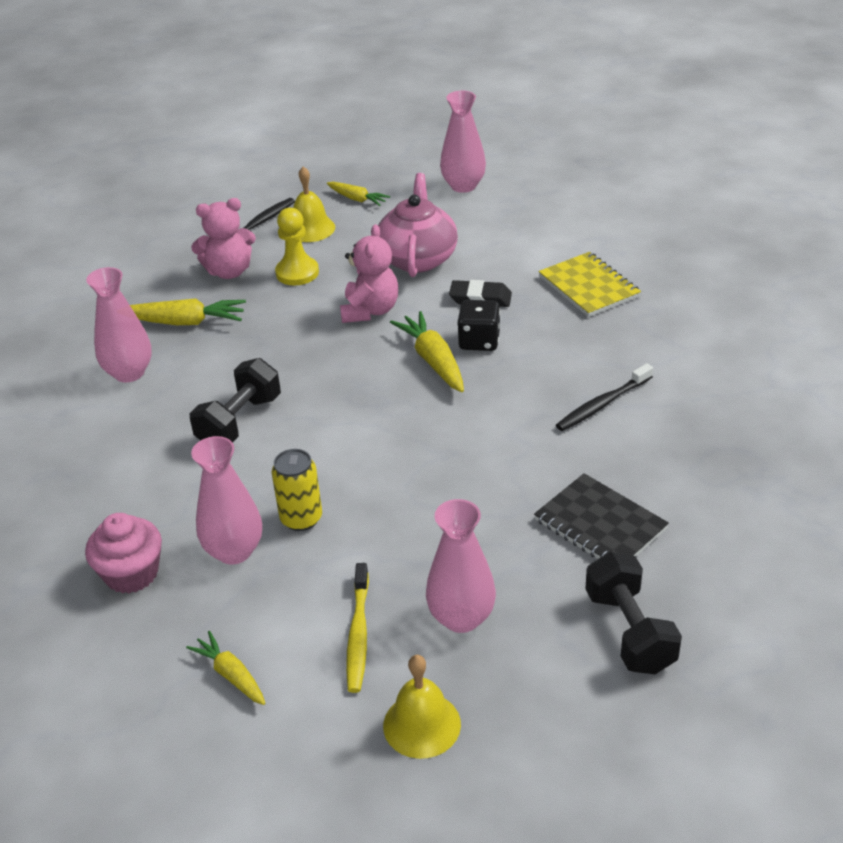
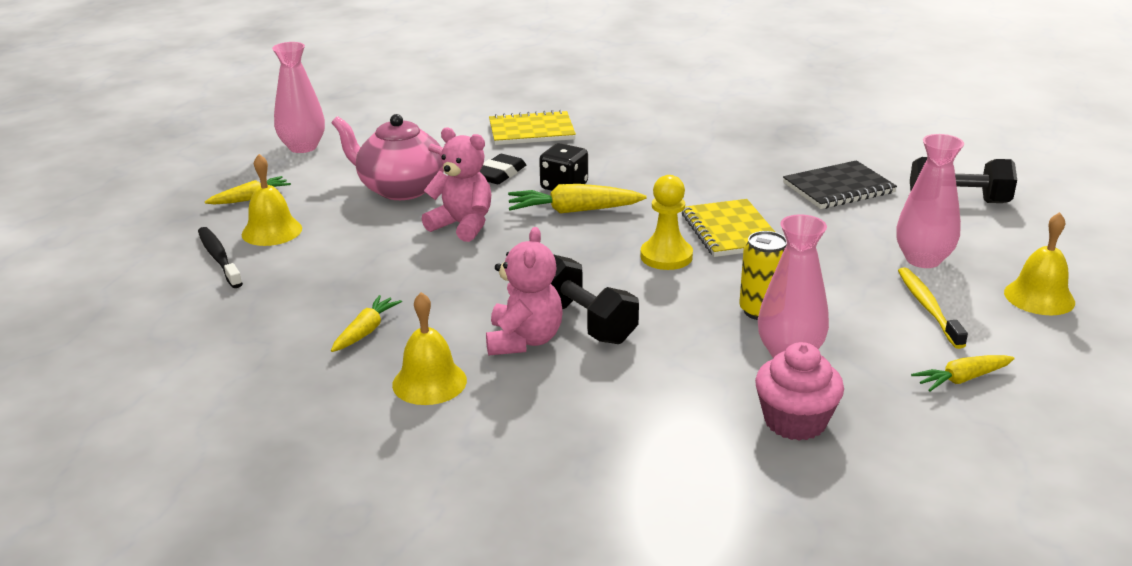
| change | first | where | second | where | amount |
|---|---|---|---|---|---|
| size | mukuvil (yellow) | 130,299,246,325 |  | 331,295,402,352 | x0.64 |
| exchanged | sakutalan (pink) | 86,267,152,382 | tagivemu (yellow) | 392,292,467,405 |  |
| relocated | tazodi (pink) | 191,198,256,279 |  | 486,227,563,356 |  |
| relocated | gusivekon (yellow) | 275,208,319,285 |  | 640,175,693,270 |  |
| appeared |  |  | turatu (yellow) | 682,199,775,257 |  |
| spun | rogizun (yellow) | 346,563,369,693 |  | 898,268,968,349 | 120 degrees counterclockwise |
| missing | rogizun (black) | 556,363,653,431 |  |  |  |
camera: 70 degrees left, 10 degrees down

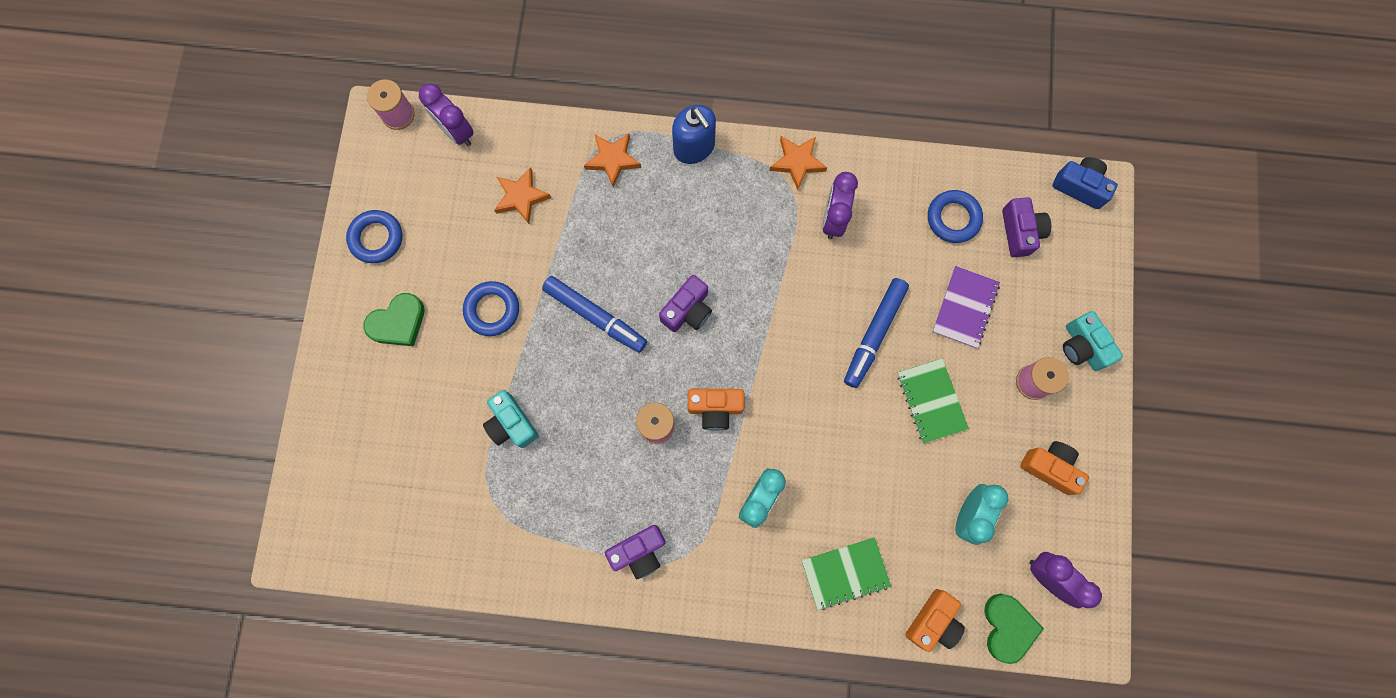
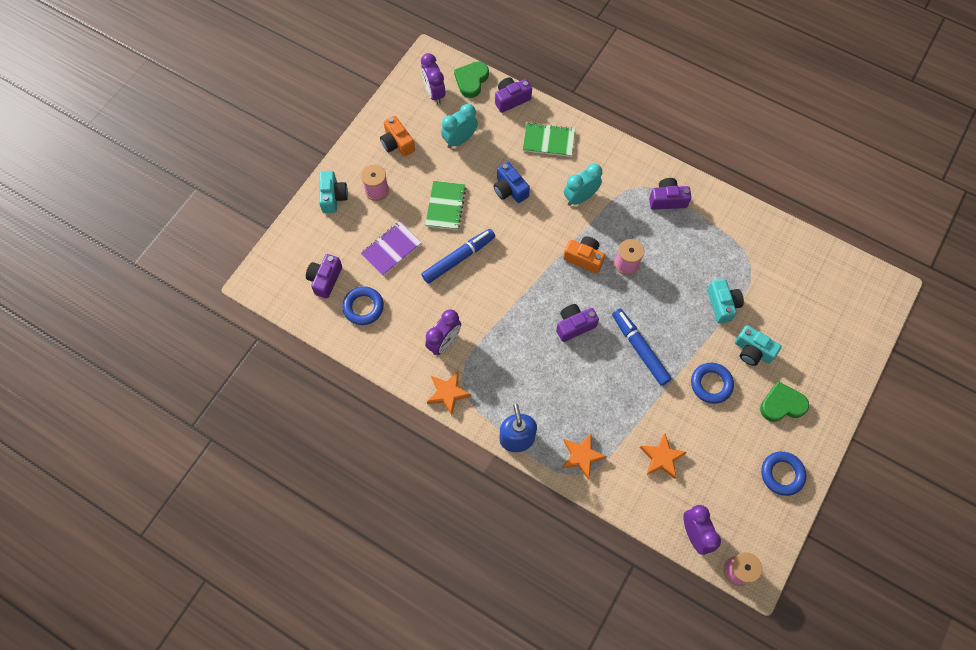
| change | first | where | second | where | amount |
|---|---|---|---|---|---|
| relocated | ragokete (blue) | 1052,157,1118,209 |  | 494,162,530,203 |  |
| colour | ragokete (orange) | 905,589,965,652 | ragokete (purple) | 495,77,532,113 |  |
| appeared |  |  | ragokete (turquoise) | 735,325,782,366 |  |
camera: 155 degrees left, 10 degrees down

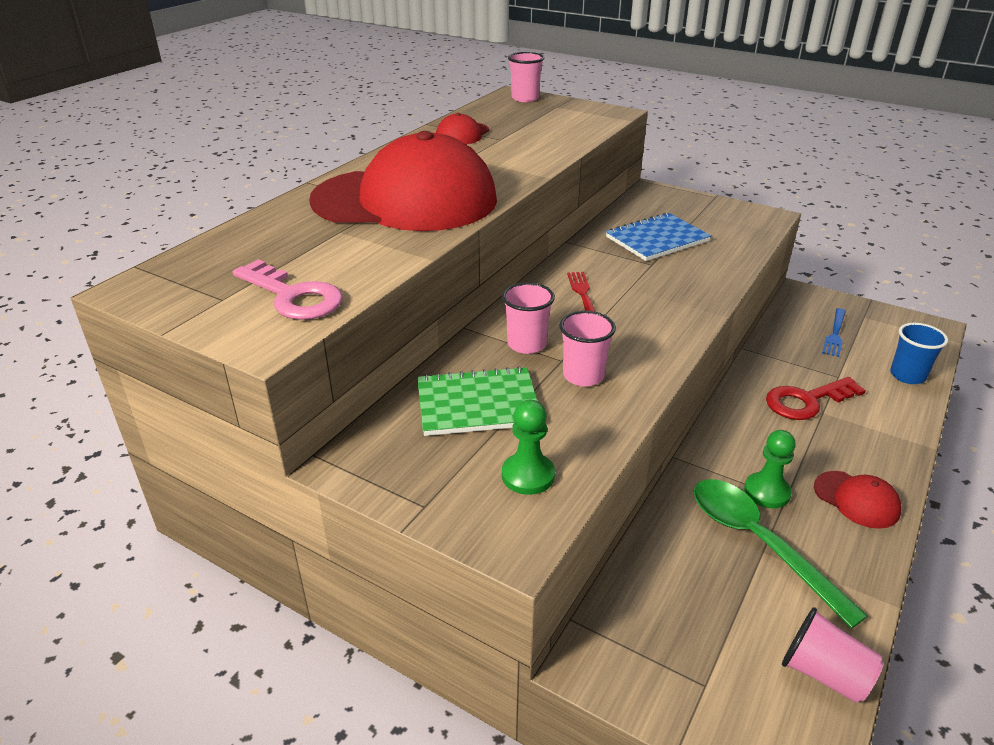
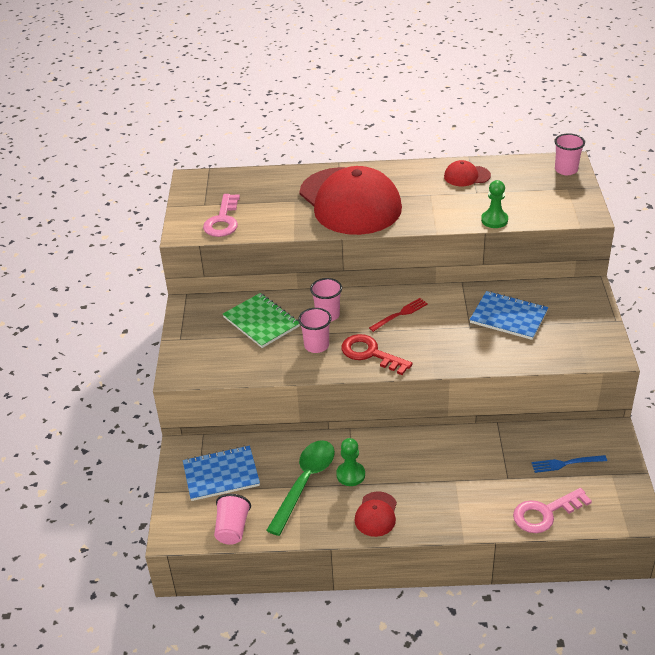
| change | first | where | second | where | amount |
|---|---|---|---|---|---|
| appeared |  |  | turatu (blue) | 183,445,260,501 |  |
| relocated | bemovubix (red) | 766,377,866,420 |  | 341,334,413,375 |  |
| relocated | gusivekon (green) | 502,400,555,495 |  | 481,180,508,228 |  |
| exchanged | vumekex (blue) | 890,323,948,384 | bemovubix (pink) | 513,488,592,533 |  |
camera: 60 degrees right, 5 degrees up

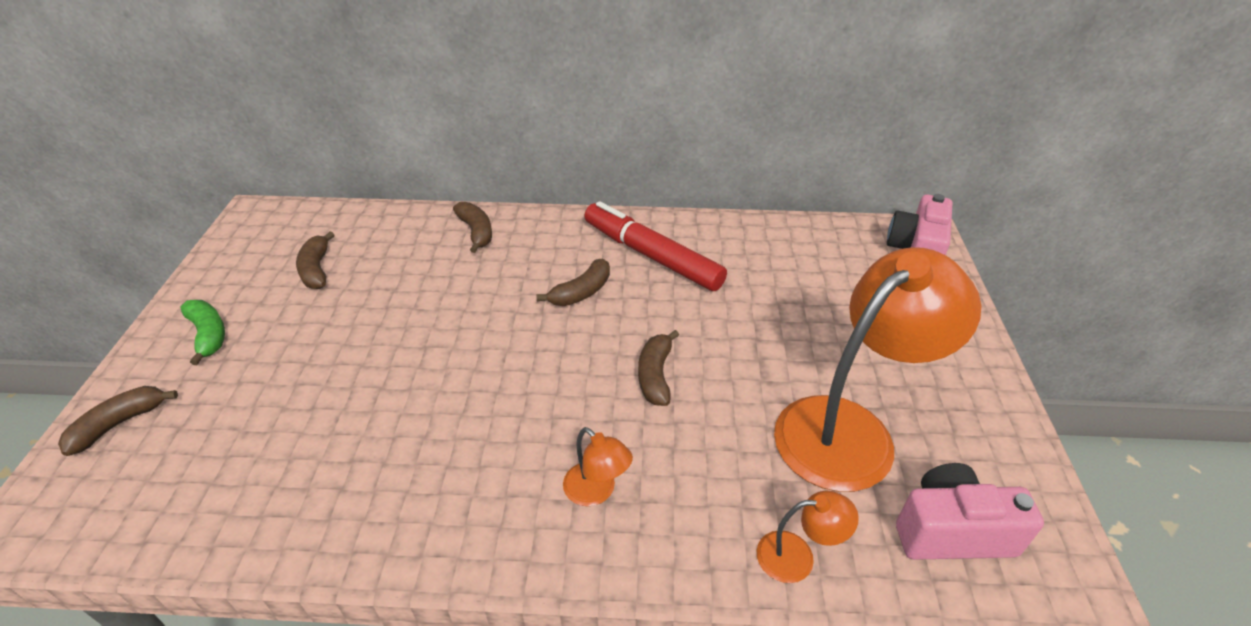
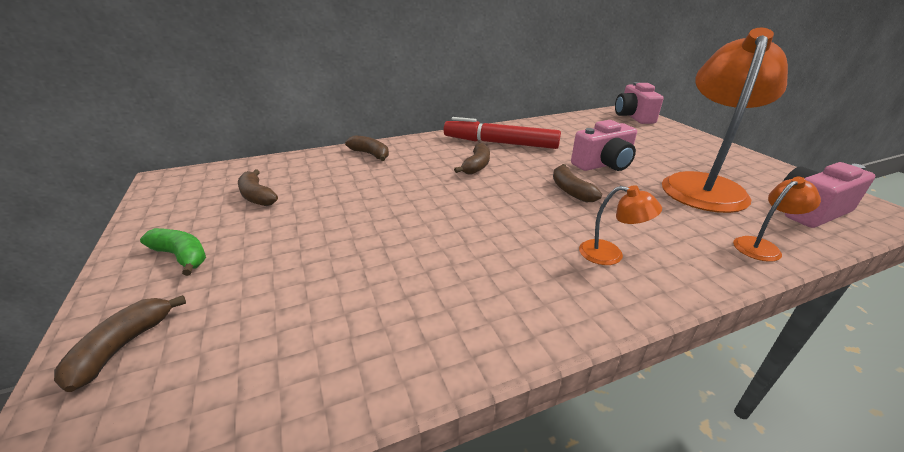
| change | first | where | second | where | amount |
|---|---|---|---|---|---|
| appeared |  |  | ragokete (pink) | 571,120,637,171 |  |
camera: 25 degrees left, 10 degrees down

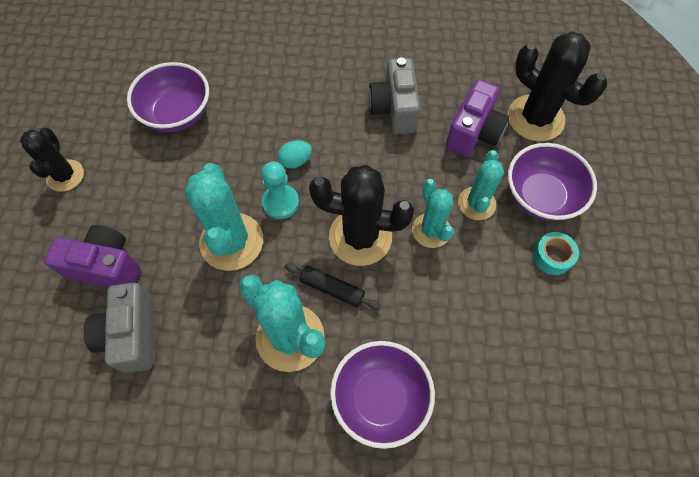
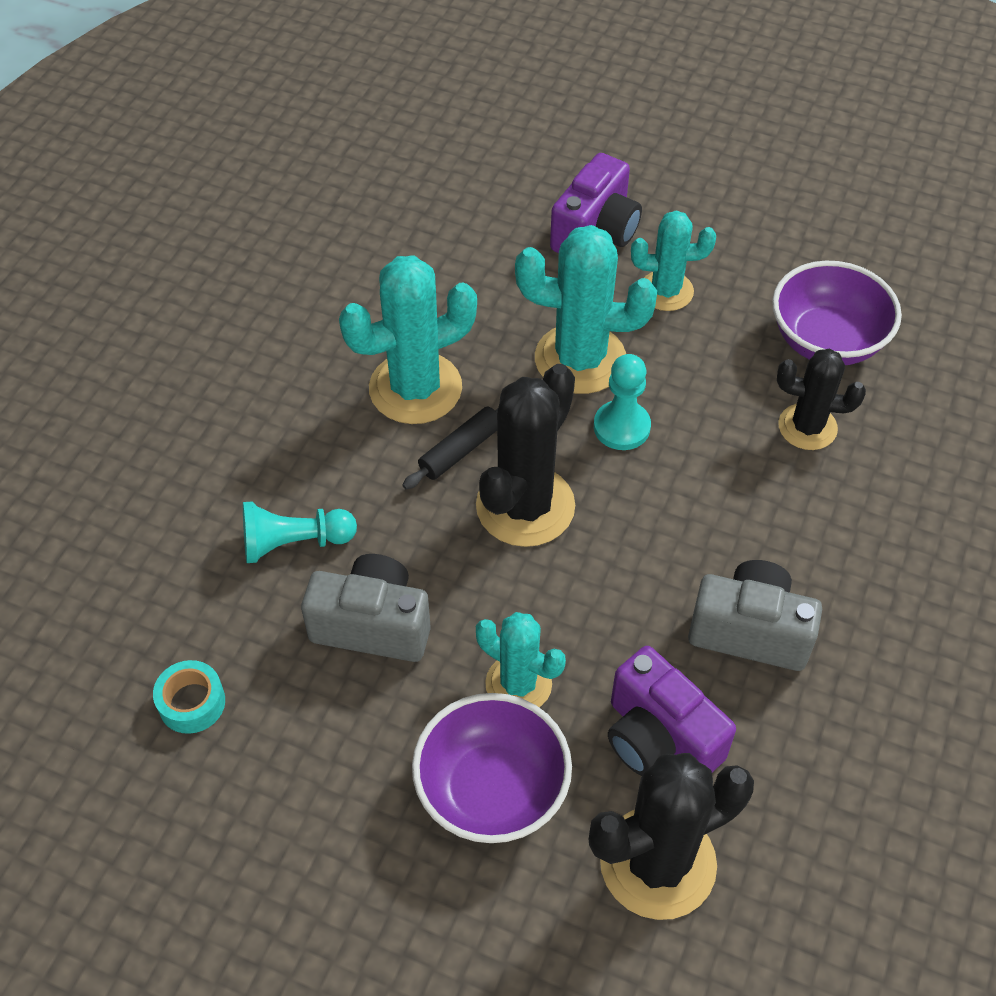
| change | first | where | second | where | amount |
|---|---|---|---|---|---|
| relocated | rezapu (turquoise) | 533,232,579,275 |  | 153,660,225,734 |  |
| appeared |  |  | gusivekon (turquoise) | 243,501,357,563 |  |
| relocated | ragokete (grey) | 84,283,153,373 |  | 301,554,431,662 |  |
| relocated | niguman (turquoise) | 412,179,454,248 |  | 631,211,716,311 |  |
| relocated | niguman (black) | 20,128,84,192 |  | 777,349,866,450 |  |
| missing | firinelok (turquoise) | 278,140,312,169 |  |  |  |
| missing | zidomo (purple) | 330,341,435,449 |  |  |  |
camera: 110 degrees right, 10 degrees down

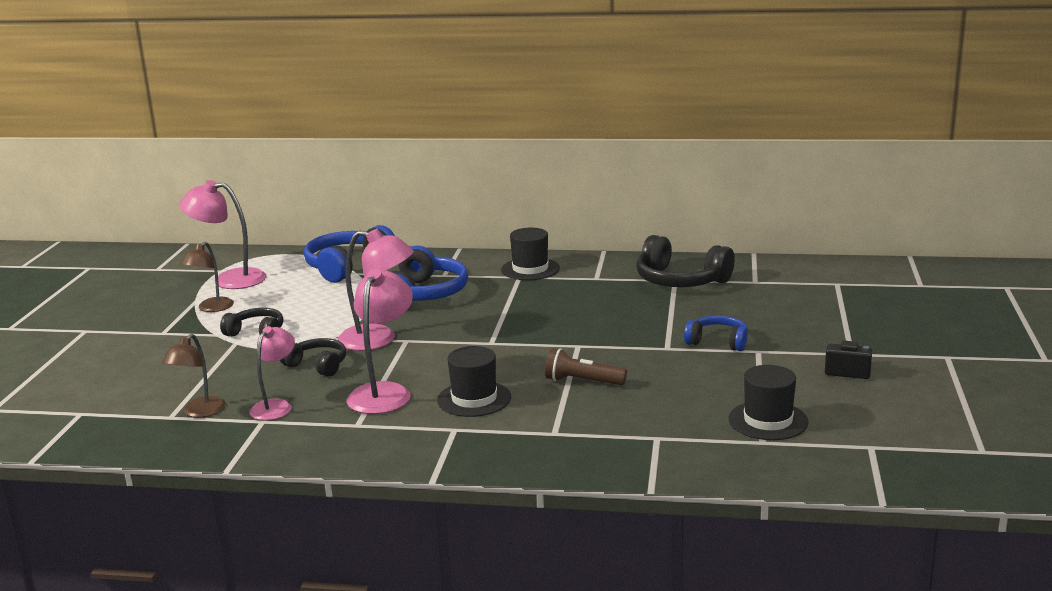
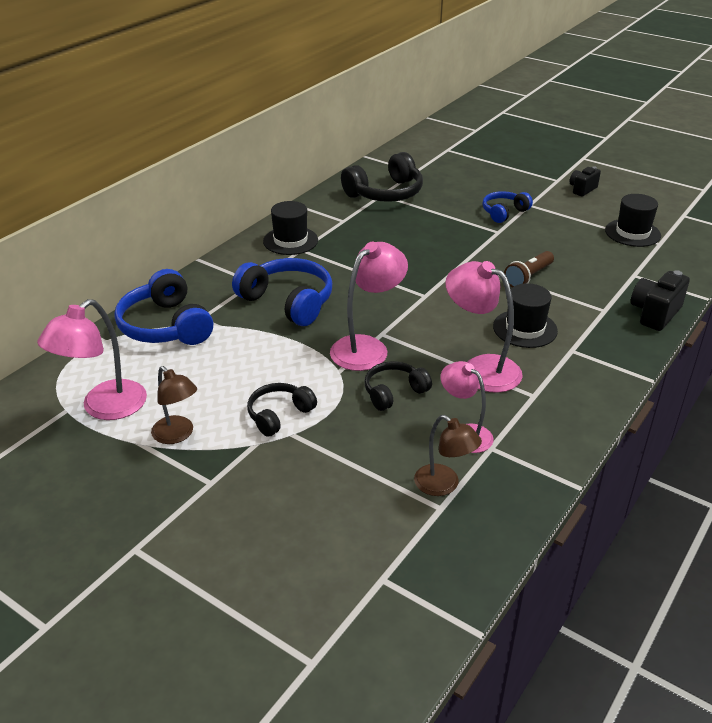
| change | first | where | second | where | amount |
|---|---|---|---|---|---|
| appeared |  |  | ragokete (black) | 631,270,690,331 |  |
camera: 65 degrees left, 15 degrees up

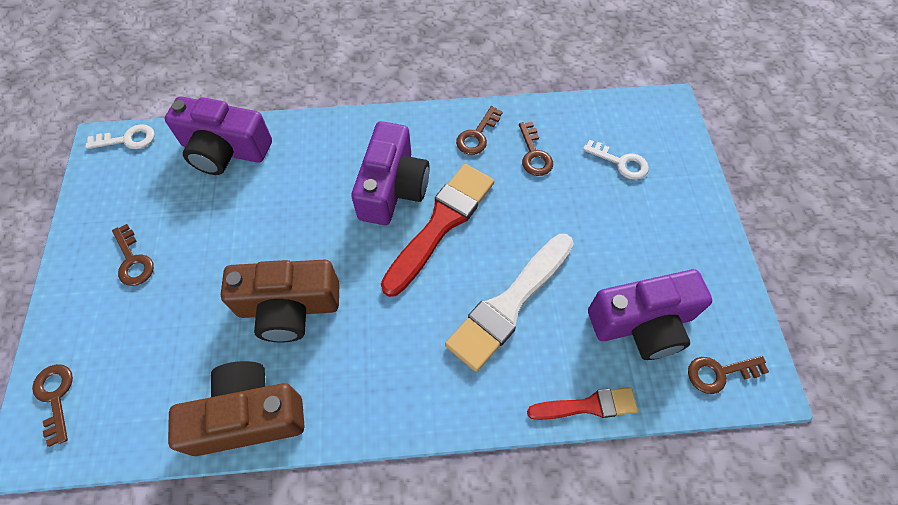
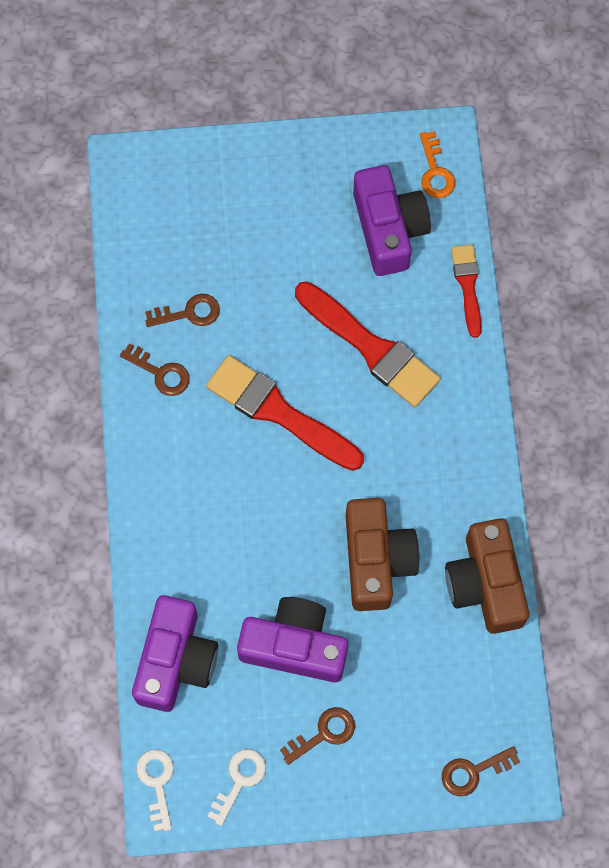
| change | first | where | second | where | amount |
|---|---|---|---|---|---|
| relocated | bemovubix (white) | 583,140,649,180 |  | 208,749,266,826 |  |
| relocated | ragokete (purple) | 351,121,430,225 |  | 237,597,348,682 |  |
| colour | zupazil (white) | 445,234,574,372 | zupazil (red) | 295,281,441,407 |  |
| colour | bemovubix (brown) | 688,356,769,394 | bemovubix (orange) | 420,131,455,198 |  |
camera: 90 degrees left, 10 degrees up

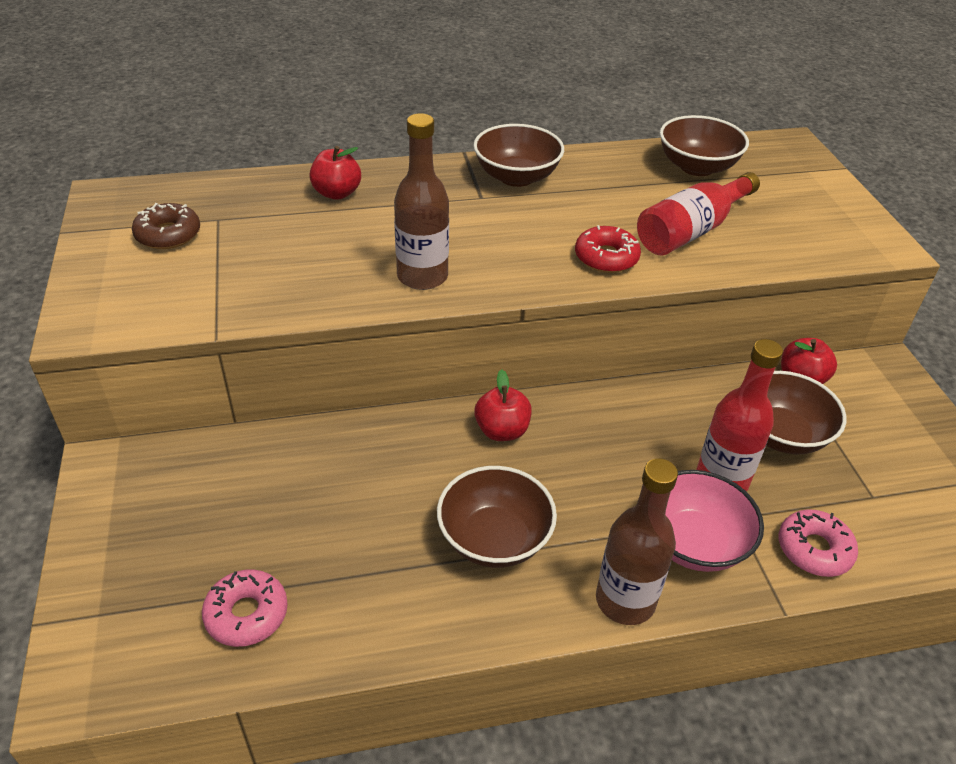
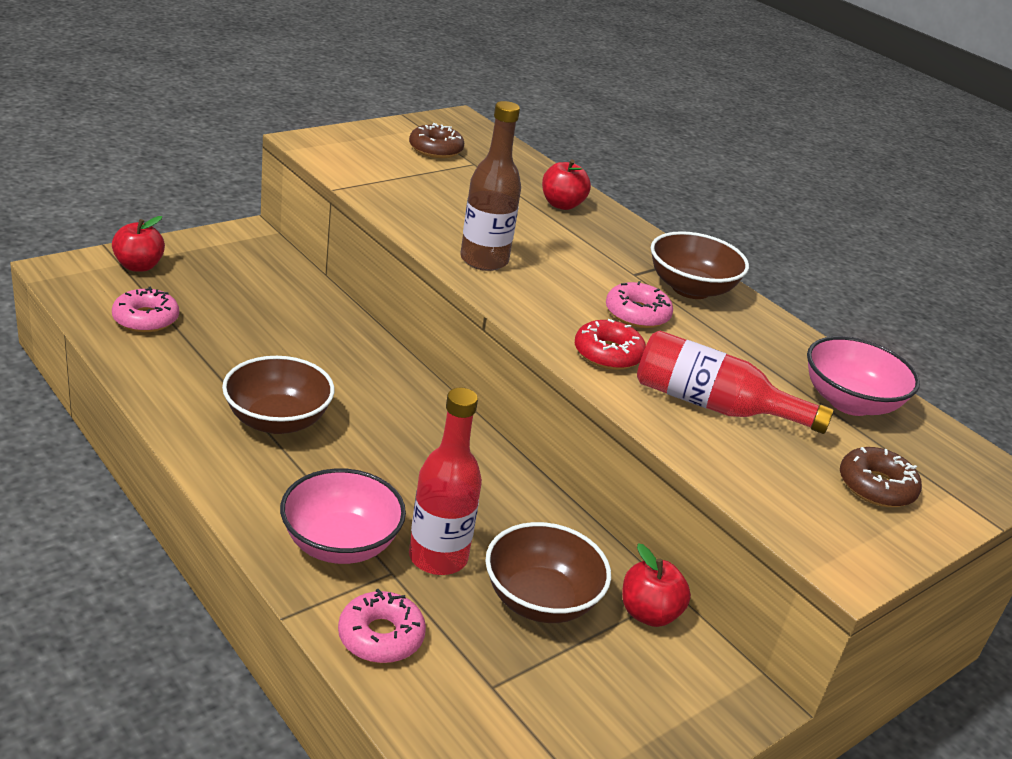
| change | first | where | second | where | amount |
|---|---|---|---|---|---|
| relocated | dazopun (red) | 474,369,532,441 |  | 112,216,165,272 |  |
| appeared |  |  | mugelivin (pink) | 606,281,673,328 |  |
| colour | zidomo (brown) | 660,115,749,176 | zidomo (pink) | 807,336,920,416 |  |
| appeared |  |  | mugelivin (brown) | 840,447,922,507 |  |
| missing | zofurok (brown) | 596,458,678,625 |  |  |  |
camera: 60 degrees right, 10 degrees down

